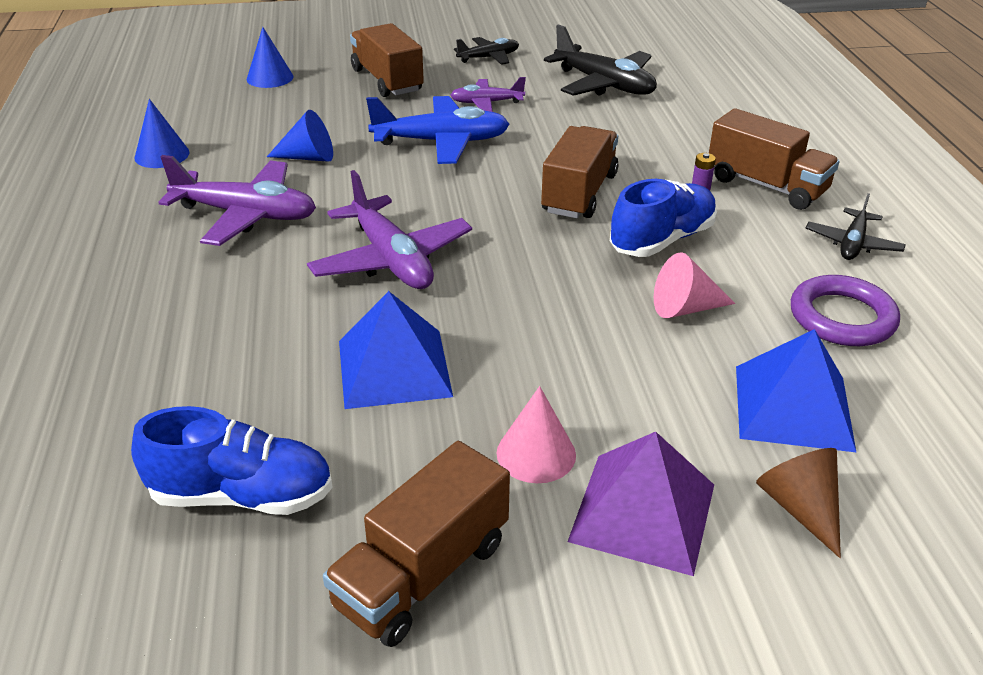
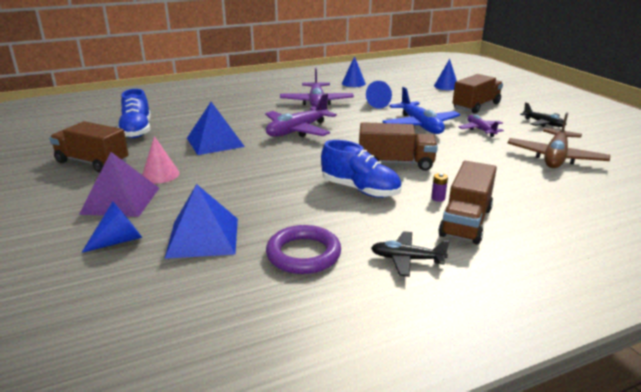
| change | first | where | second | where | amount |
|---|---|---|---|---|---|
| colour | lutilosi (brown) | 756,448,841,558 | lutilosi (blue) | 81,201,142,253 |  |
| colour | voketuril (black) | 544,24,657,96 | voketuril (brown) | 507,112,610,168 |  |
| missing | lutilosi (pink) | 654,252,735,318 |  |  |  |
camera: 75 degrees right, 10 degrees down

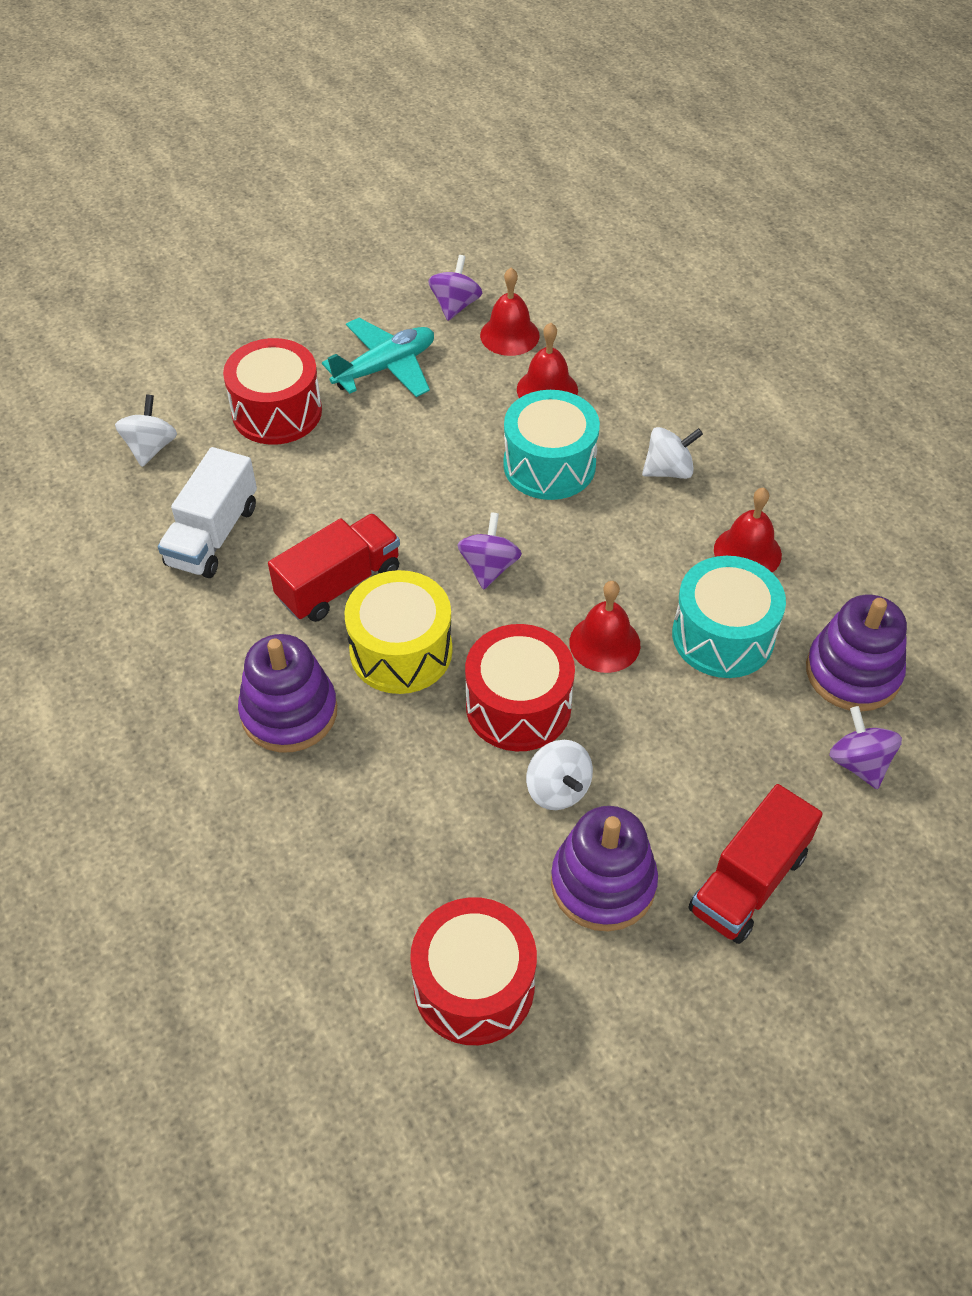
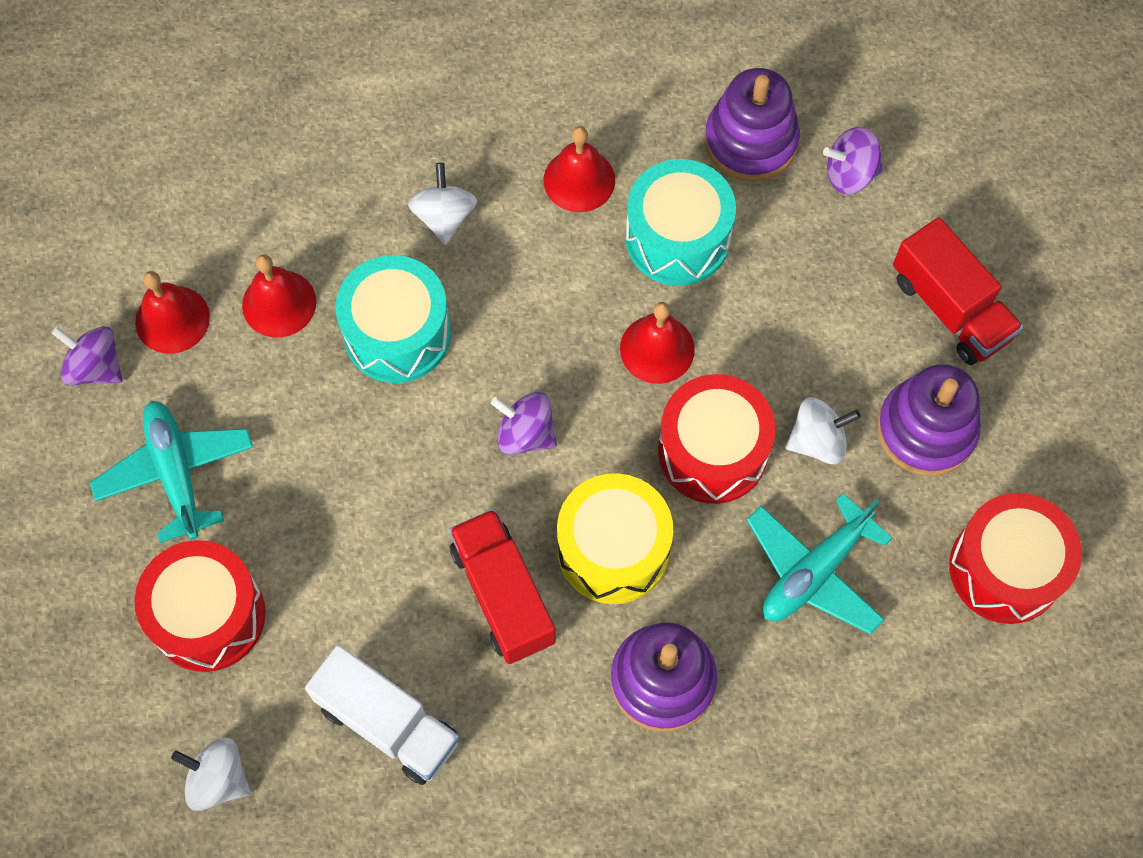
| change | first | where | second | where | amount |
|---|---|---|---|---|---|
| appeared |  |  | voketuril (turquoise) | 747,493,892,635 |  |
camera: 75 degrees left, 15 degrees up

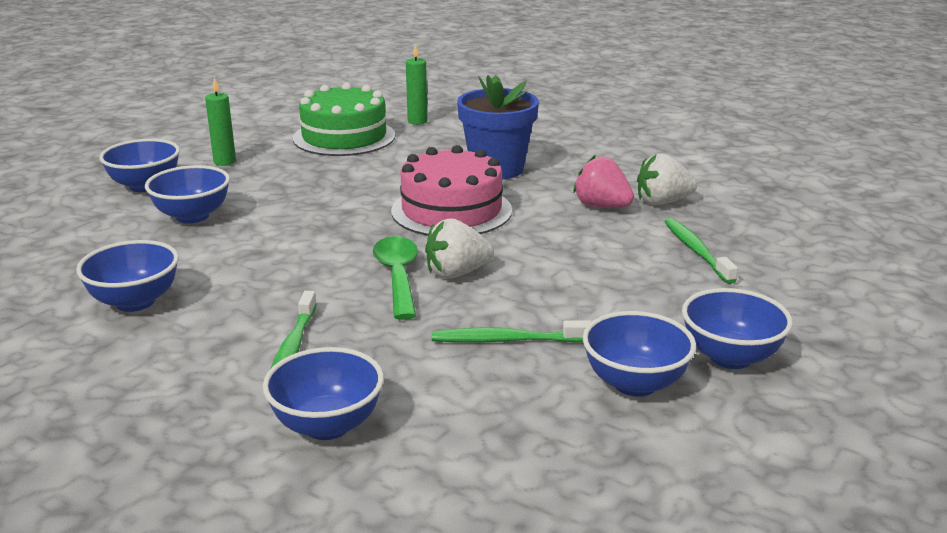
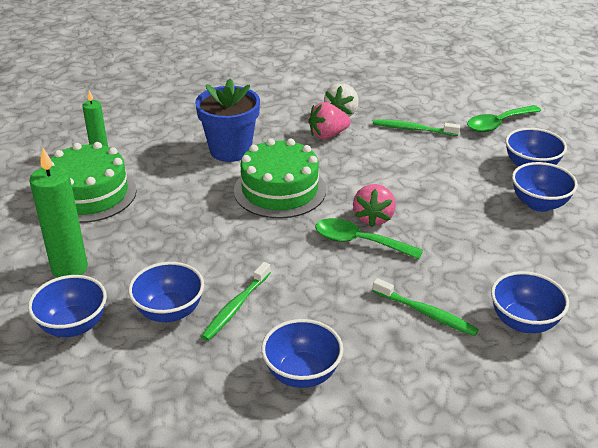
| change | first | where | second | where | amount |
|---|---|---|---|---|---|
| size | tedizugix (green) | 205,77,236,166 |  | 29,148,88,278 | x1.70 |
| relocated | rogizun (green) | 432,320,592,343 |  | 201,262,271,341 |  |
| colour | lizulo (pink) | 391,145,512,236 | lizulo (green) | 234,138,326,218 |  |
| colour | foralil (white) | 425,218,494,278 | foralil (pink) | 353,184,396,227 |  |
| appeared |  |  | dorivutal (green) | 467,105,541,132 |  |
camera: 60 degrees left, 10 degrees up

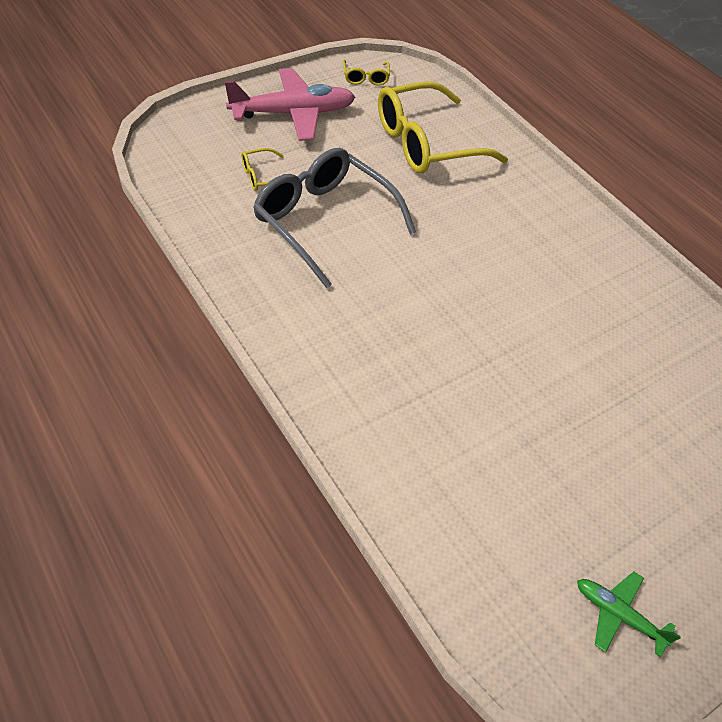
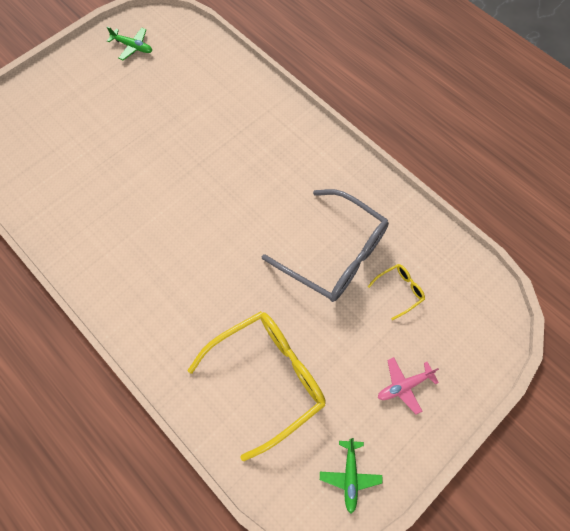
| change | first | where | second | where | amount |
|---|---|---|---|---|---|
| exchanged | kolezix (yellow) | 343,60,390,86 | voketuril (green) | 320,438,382,513 |  |
| size | voketuril (pink) | 225,68,355,141 |  | 378,357,439,414 | x0.50 |
camera: 175 degrees right, 15 degrees up

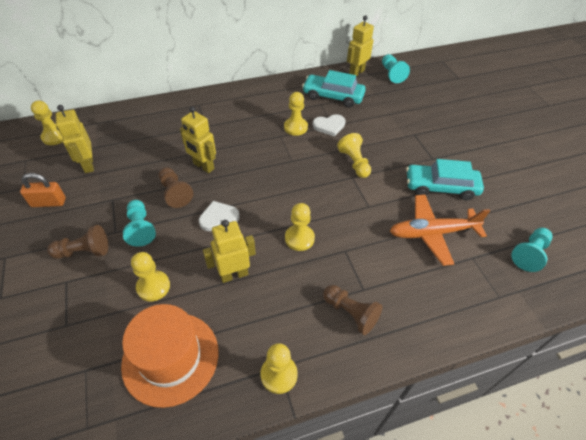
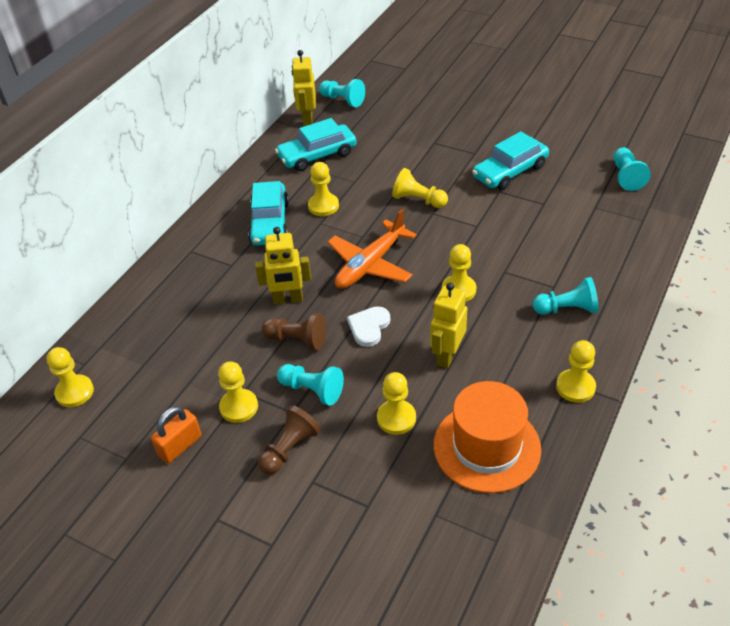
| change | first | where | second | where | amount |
|---|---|---|---|---|---|
| appeared |  |  | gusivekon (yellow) | 218,361,258,423 |  |
| appeared |  |  | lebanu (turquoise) | 248,181,289,246 |  |
| relocated | voketuril (orange) | 390,194,490,266 |  | 327,209,417,289 |  |
| colour | gusivekon (brown) | 323,285,382,335 | gusivekon (turquoise) | 533,277,598,315 |  |
| missing | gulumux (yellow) | 56,105,94,173 |  |  |  |
| missing | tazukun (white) | 313,114,346,137 |  |  |  |
camera: 40 degrees left, 5 degrees down

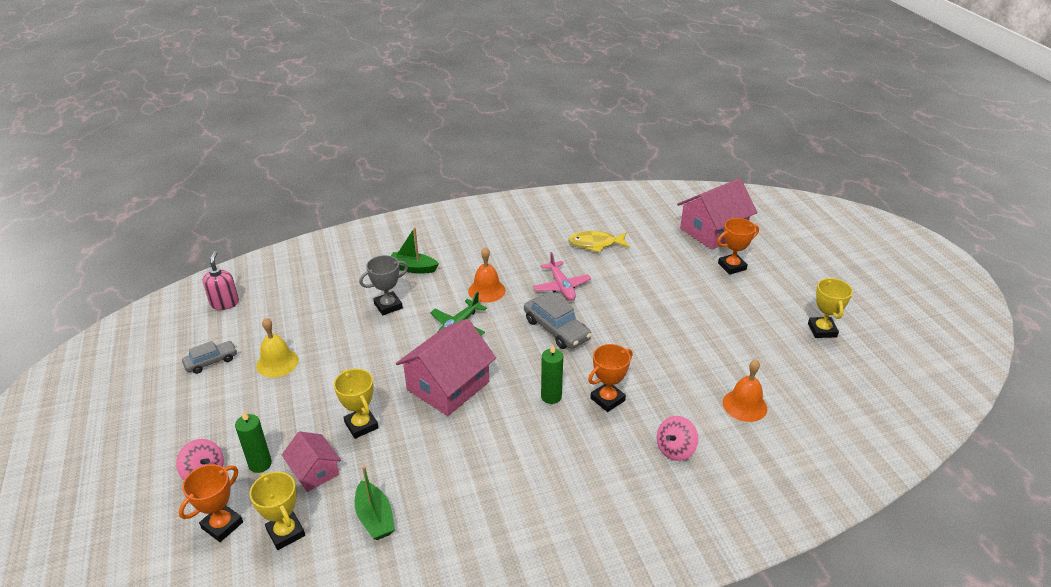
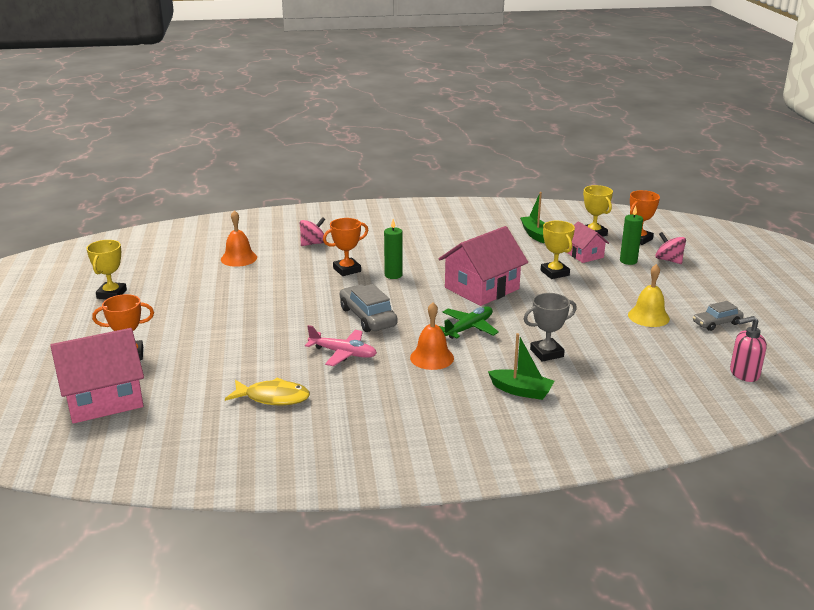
| change | first | where | second | where | amount |
|---|---|---|---|---|---|
| spun | voketuril (pink) | 533,252,591,301 |  | 305,325,377,366 | 120 degrees clockwise |
| spun | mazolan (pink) | 203,251,239,310 |  | 730,316,767,382 | 75 degrees clockwise |
camera: 170 degrees left, 10 degrees down

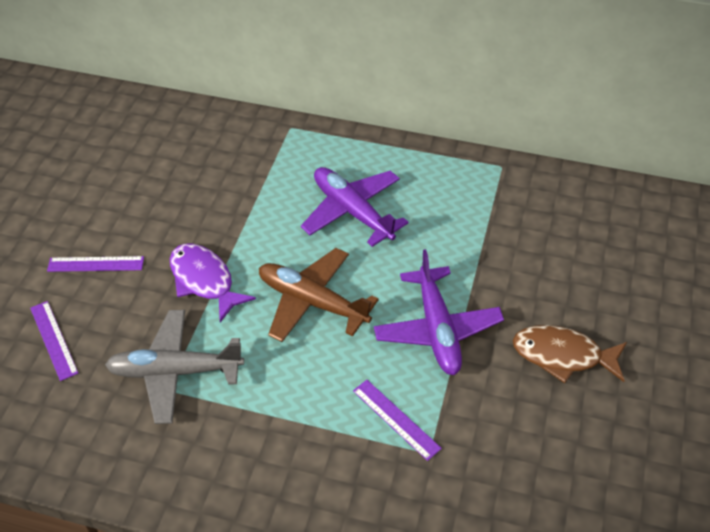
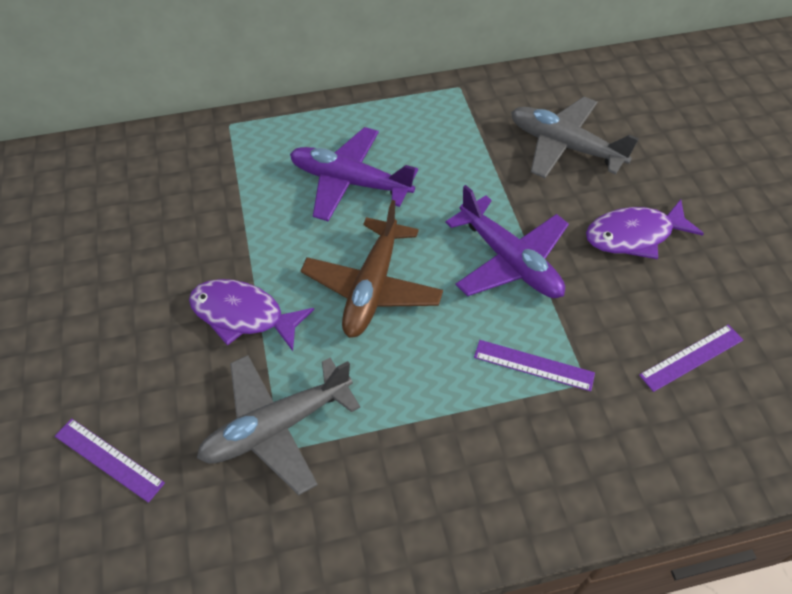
| change | first | where | second | where | amount |
|---|---|---|---|---|---|
| spun | voketuril (brown) | 259,248,379,342 |  | 301,200,443,338 | 75 degrees counterclockwise |
| appeared |  |  | voketuril (grey) | 511,97,639,178 |  |
| colour | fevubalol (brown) | 513,325,627,383 | fevubalol (purple) | 586,199,704,259 |  |
| relocated | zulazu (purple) | 47,256,144,272 |  | 639,324,743,392 |  |
camera: 30 degrees left, 5 degrees up

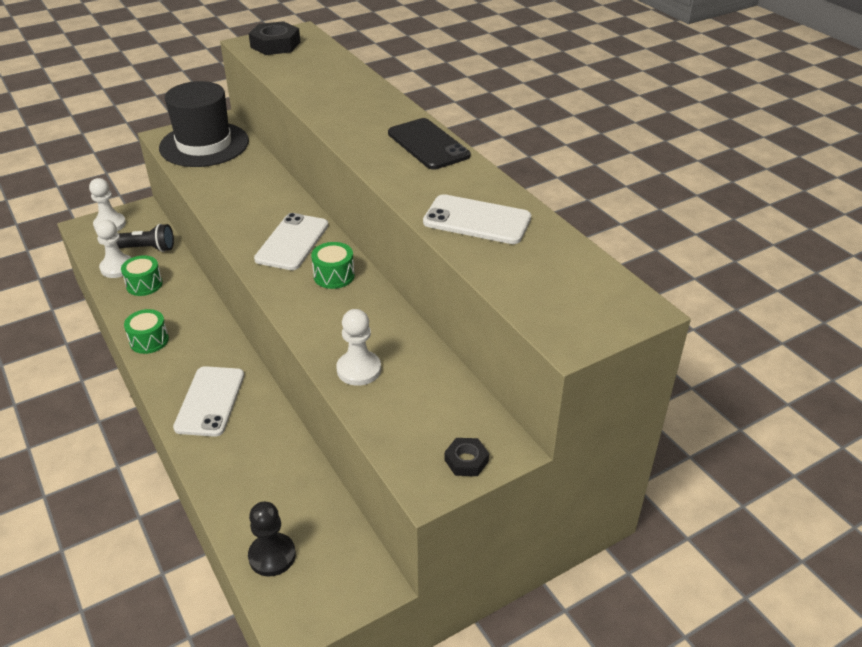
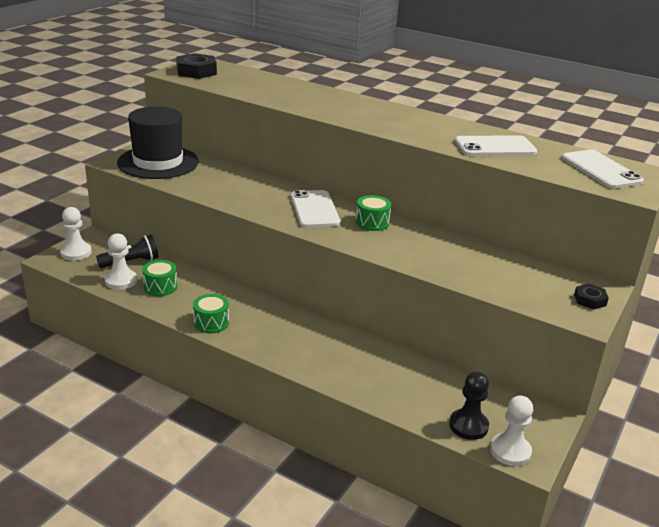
| change | first | where | second | where | amount |
|---|---|---|---|---|---|
| relocated | gusivekon (white) | 336,309,381,386 |  | 490,395,533,466 |  |
| relocated | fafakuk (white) | 173,366,244,437 |  | 562,150,644,189 |  |
| missing | fafakuk (black) | 388,118,470,170 |  |  |  |
camera: 30 degrees left, 10 degrees down

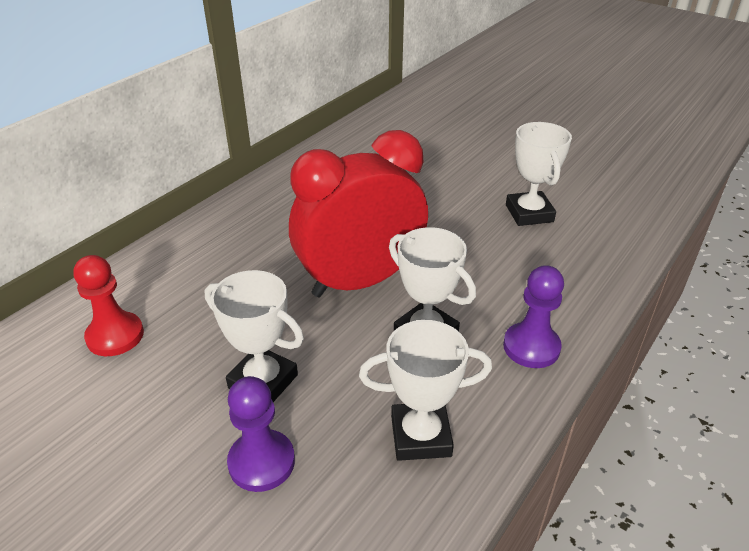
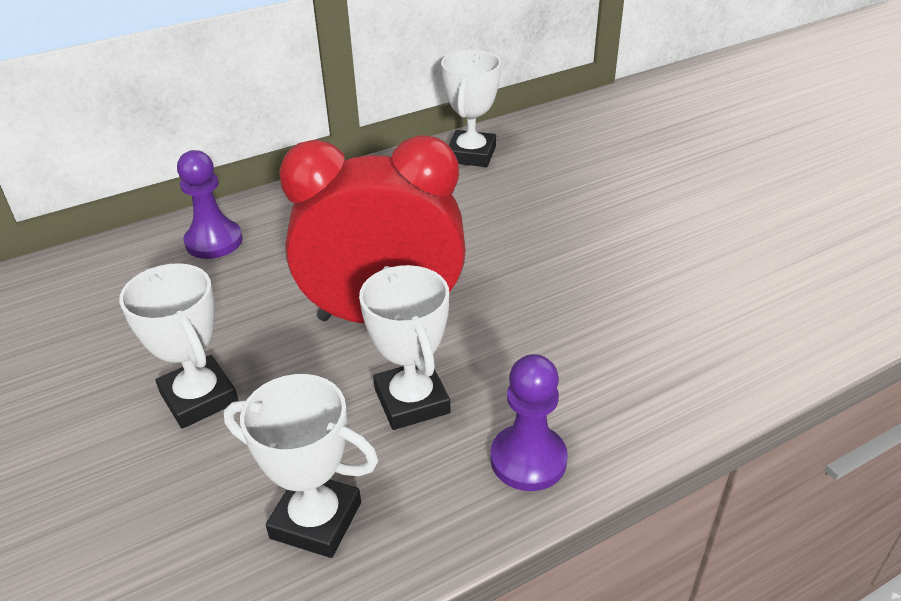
| change | first | where | second | where | amount |
|---|---|---|---|---|---|
| relocated | gusivekon (purple) | 227,376,295,492 |  | 177,150,243,259 |  |
| relocated | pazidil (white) | 506,122,572,226 |  | 441,50,501,167 |  |
| missing | gusivekon (red) | 73,255,144,356 |  |  |  |
camera: 25 degrees right, 0 degrees up

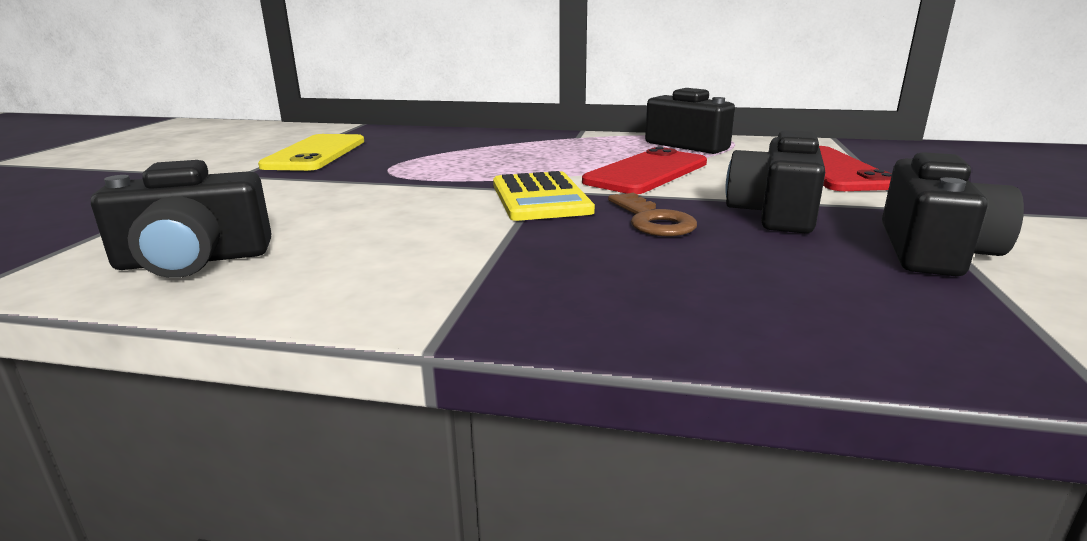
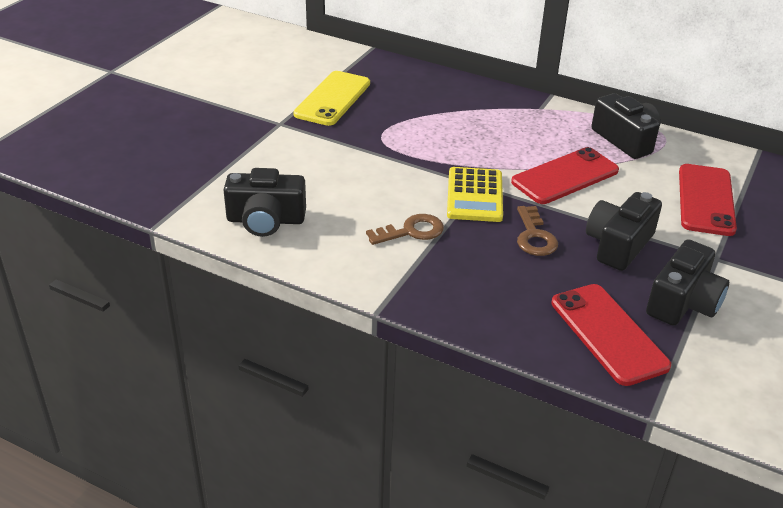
| change | first | where | second | where | amount |
|---|---|---|---|---|---|
| appeared |  |  | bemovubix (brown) | 366,214,444,245 |  |
| appeared |  |  | fafakuk (red) | 551,284,671,386 |  |
camera: 15 degrees right, 15 degrees up

